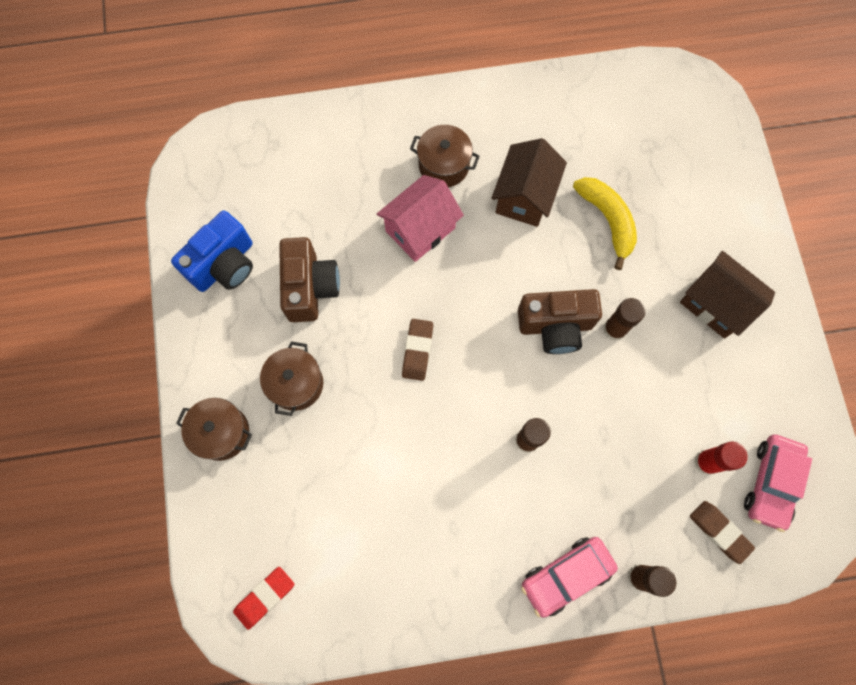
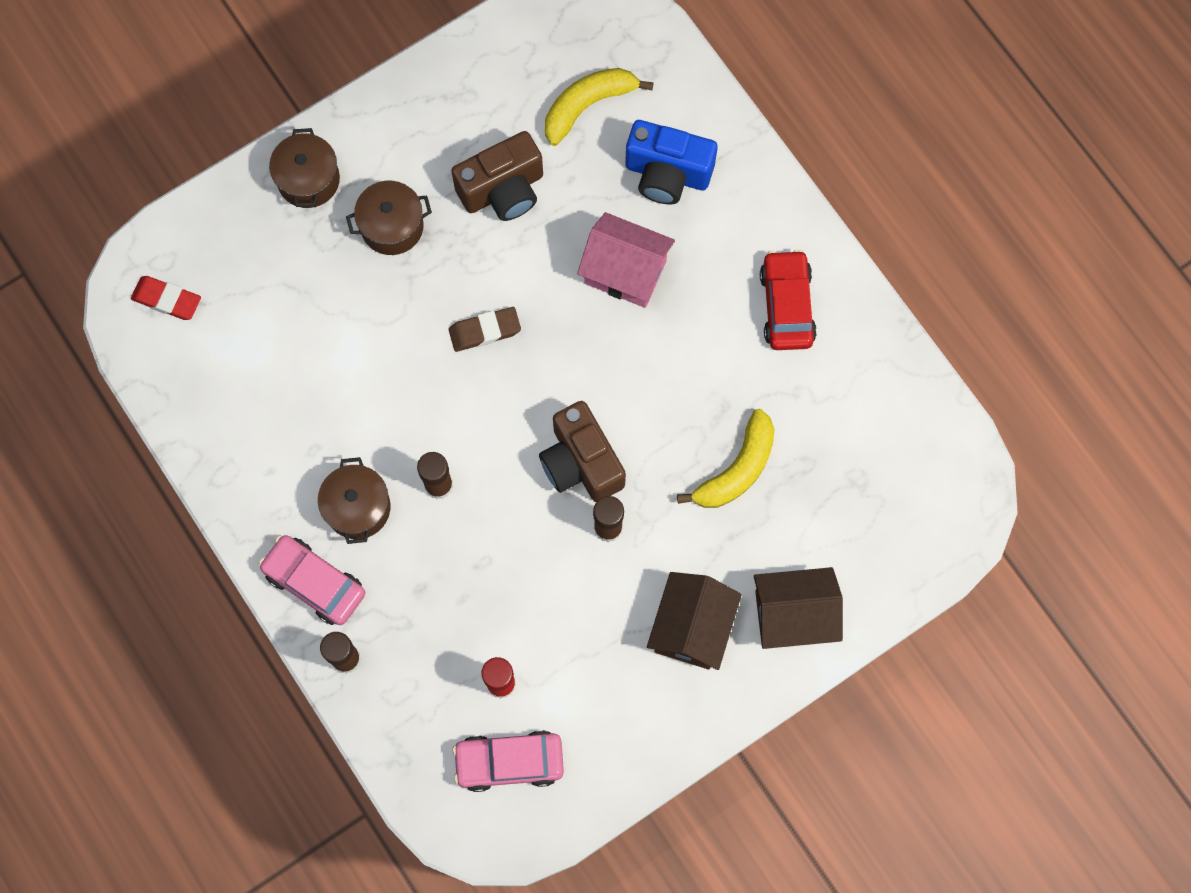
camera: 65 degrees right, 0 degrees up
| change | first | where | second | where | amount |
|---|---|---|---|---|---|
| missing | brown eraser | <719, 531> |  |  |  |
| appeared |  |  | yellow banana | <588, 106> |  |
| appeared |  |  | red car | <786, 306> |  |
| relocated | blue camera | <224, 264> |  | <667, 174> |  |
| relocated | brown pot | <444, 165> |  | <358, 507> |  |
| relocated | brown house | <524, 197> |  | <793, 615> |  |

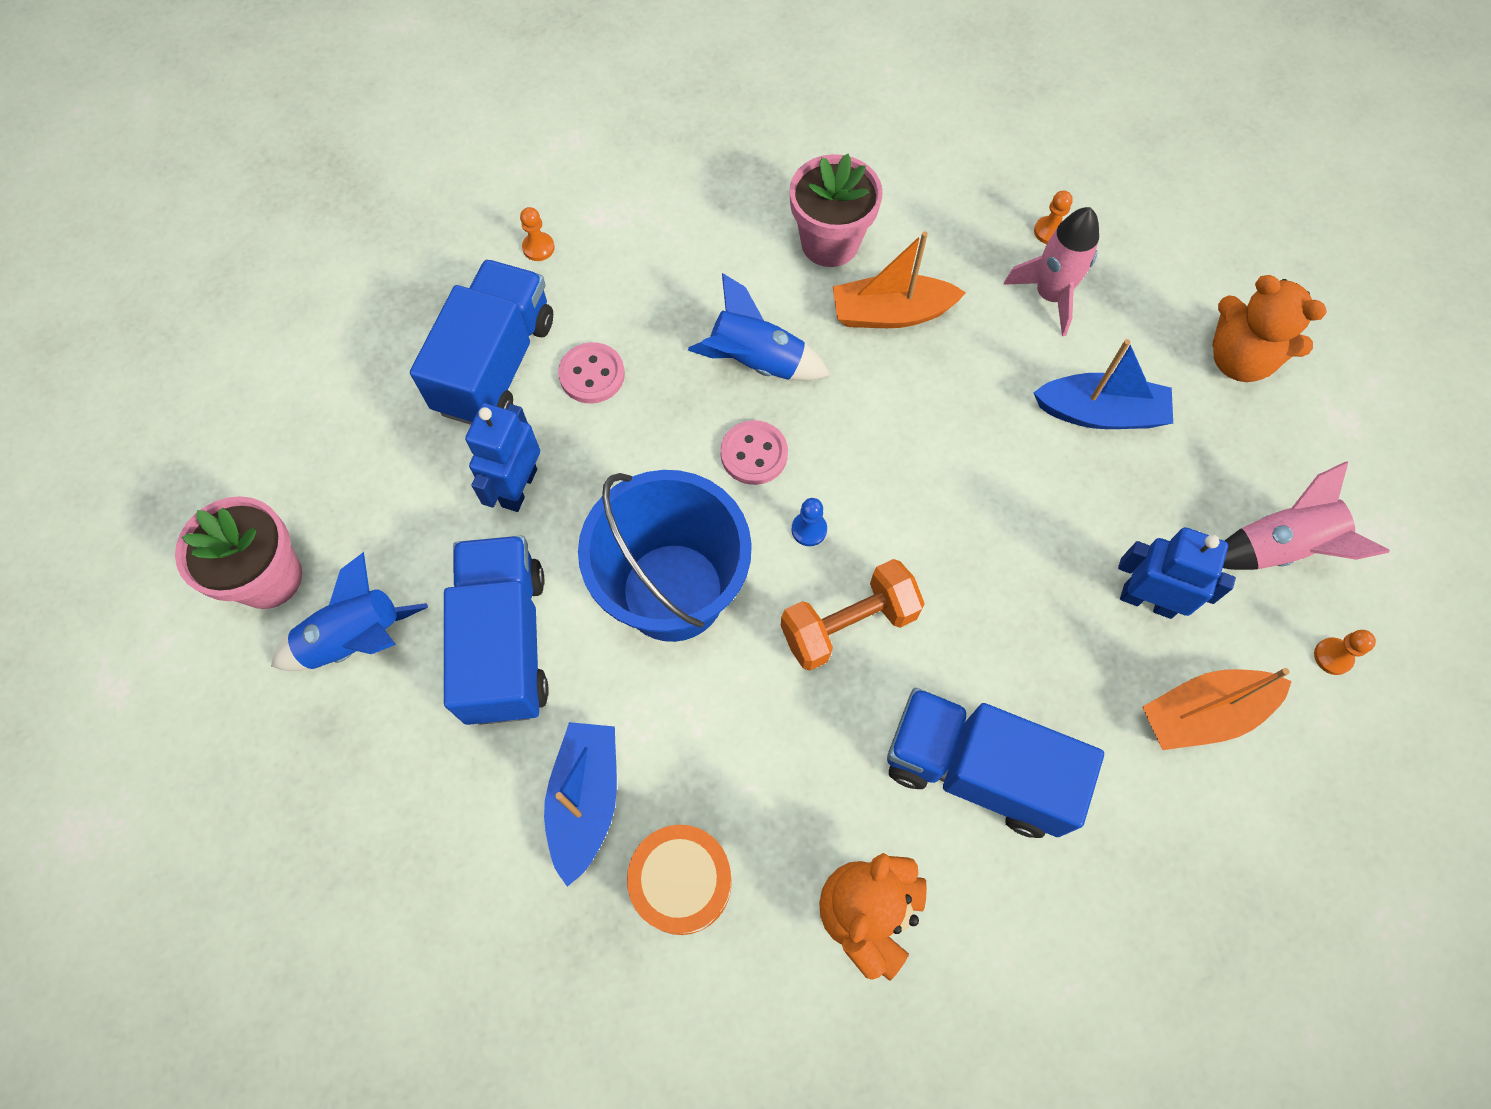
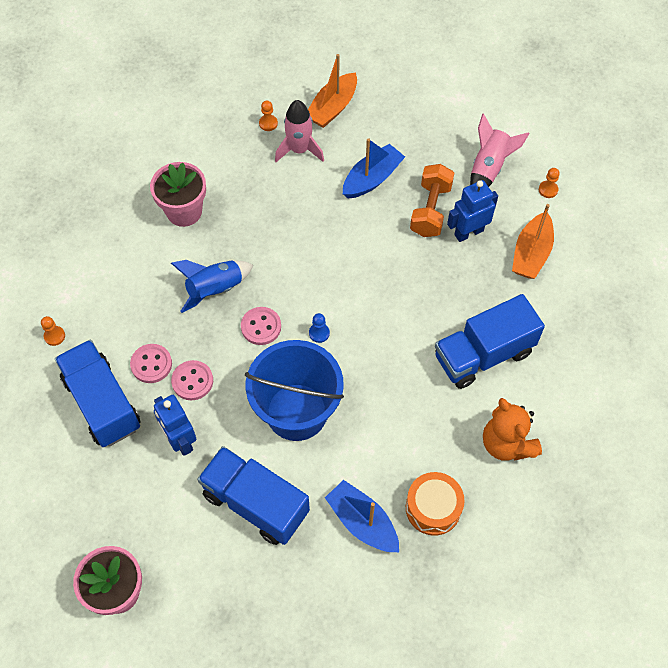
camera: 50 degrees left, 5 degrees down
| change | first | where | second | where | amount |
|---|---|---|---|---|---|
| missing | blue rocket | <356, 639> |  |  |  |
| missing | orange teddy bear | <1239, 359> |  |  |  |
| appeared |  |  | pink button | <192, 381> |  |
| relocated | orange dumbbell | <848, 624> |  | <430, 210> |  |
| relocated | orange boat | <891, 313> |  | <332, 107> |  |

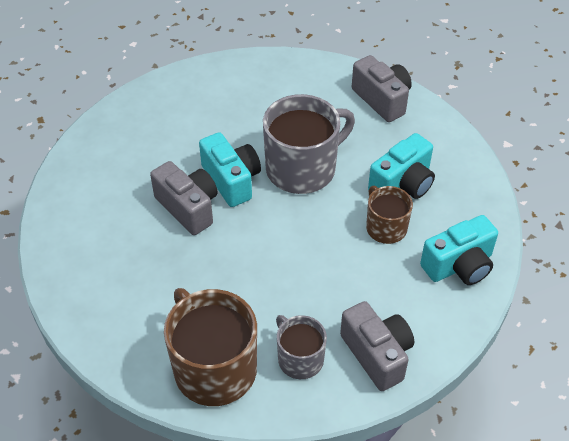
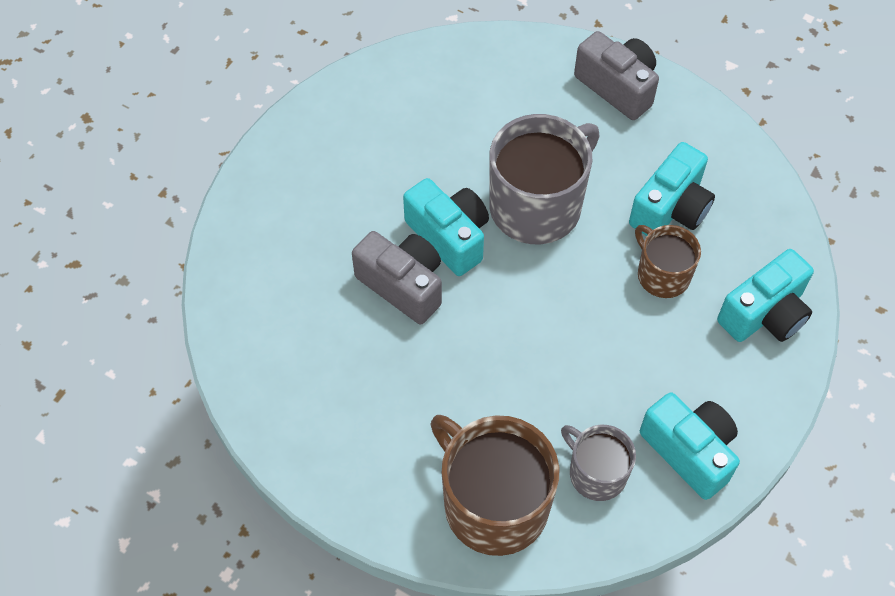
camera: 10 degrees left, 10 degrees up
| change | first | where | second | where | amount |
|---|---|---|---|---|---|
| colour | grey camera | <377, 354> | turquoise camera | <689, 451> |  |

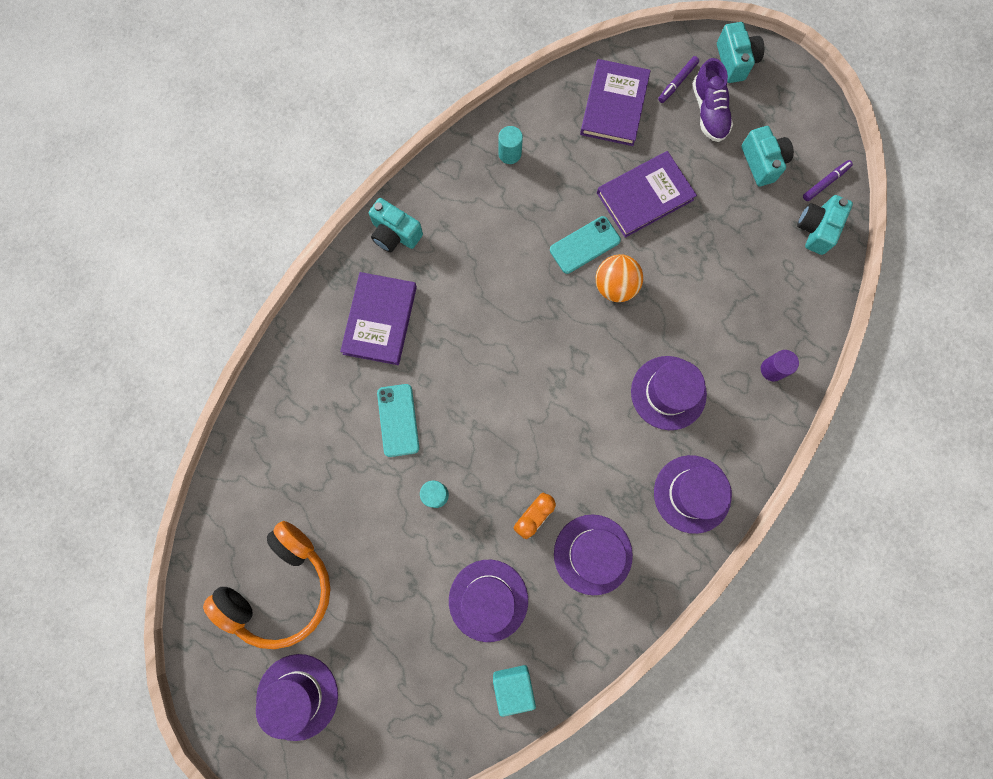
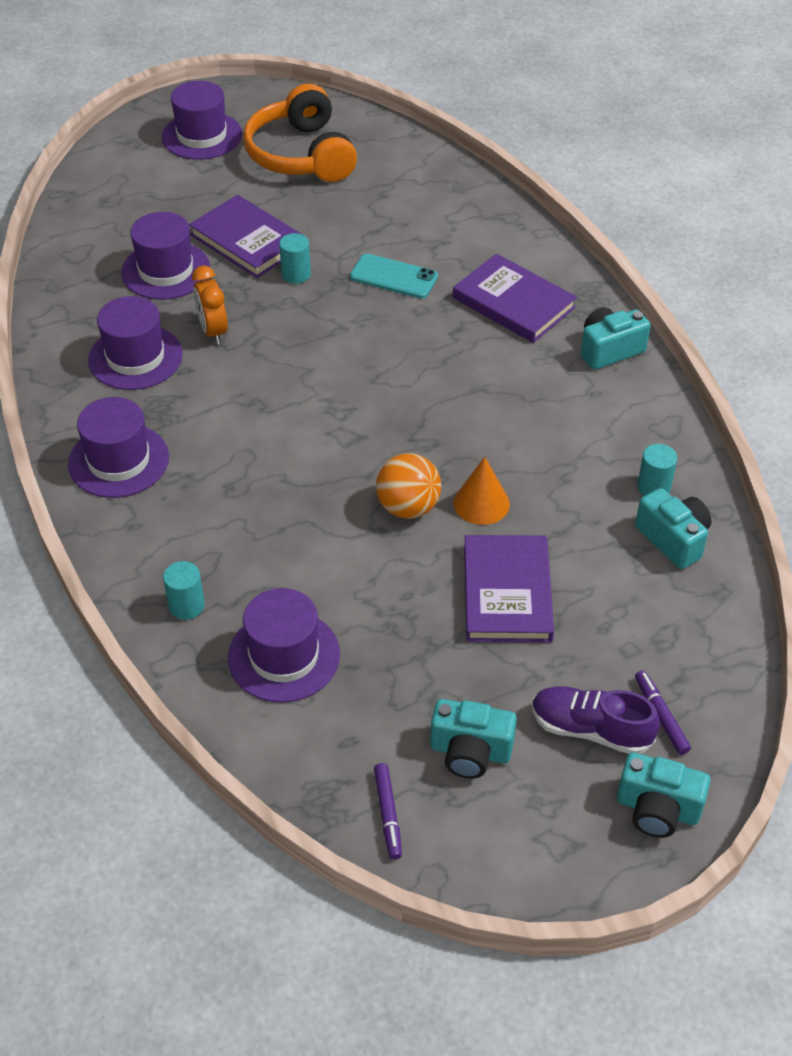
camera: 120 degrees right, 30 degrees down
| change | first | where | second | where | amount |
|---|---|---|---|---|---|
| missing | turquoise cube | <513, 686> |  |  |  |
| relocated | purple book | <614, 105> |  | <247, 241> |  |
| relocated | purple hat | <668, 393> |  | <284, 656> |  |
| relocated | turquoise camera | <816, 229> |  | <673, 539> |  |
| exchanged | turquoise phone | <584, 245> | orange cone | <481, 503> |  |
| colour | purple cylinder | <772, 369> | turquoise cylinder | <186, 606> |  |

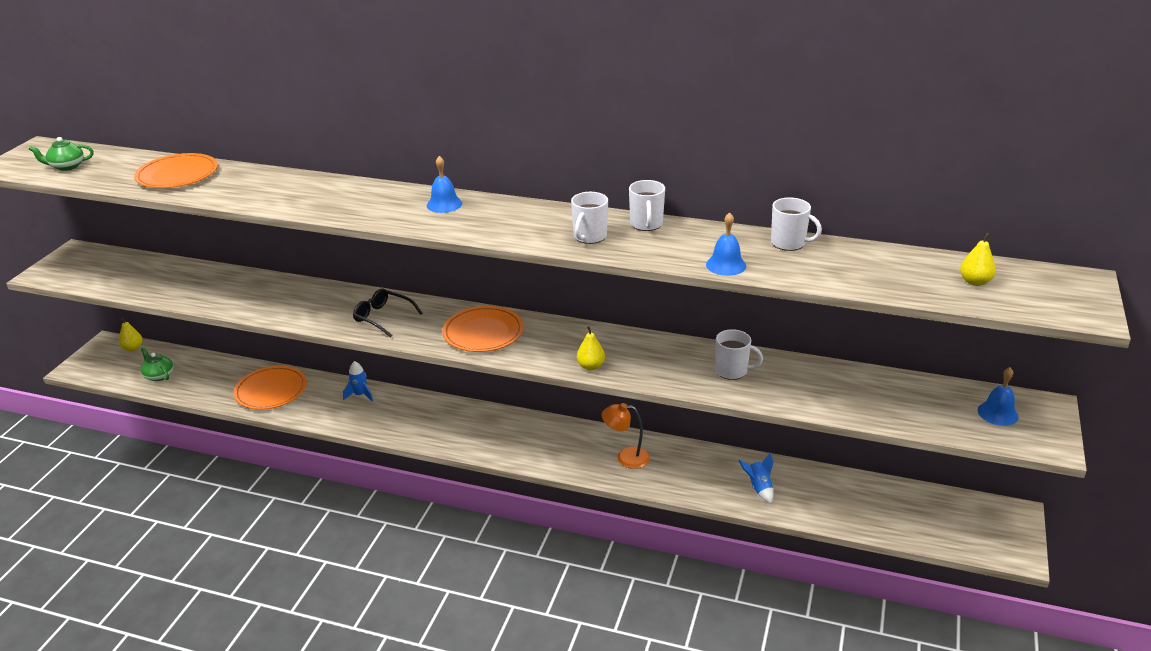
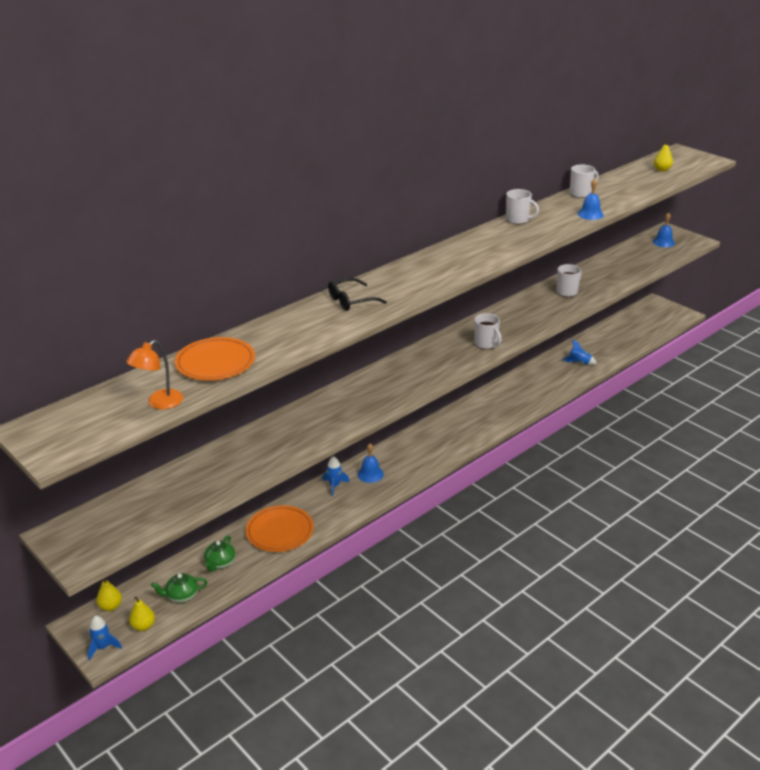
camera: 60 degrees left, 0 degrees up
| change | first | where | second | where | amount |
|---|---|---|---|---|---|
| missing | orange plate | <483, 332> |  |  |  |
| appeared |  |  | blue rocket | <103, 647> |  |
| relocated | green teapot | <67, 166> |  | <220, 563> |  |
| relocated | black glasses | <383, 317> |  | <351, 301> |  |
| relocated | blue bell | <444, 204> |  | <370, 474> |  |
| relocated | white mug | <589, 237> |  | <486, 344> |  |
| relocated | yellow pear | <591, 366> |  | <143, 626> |  |
| relocated | orange lamp | <626, 457> |  | <159, 403> |  |

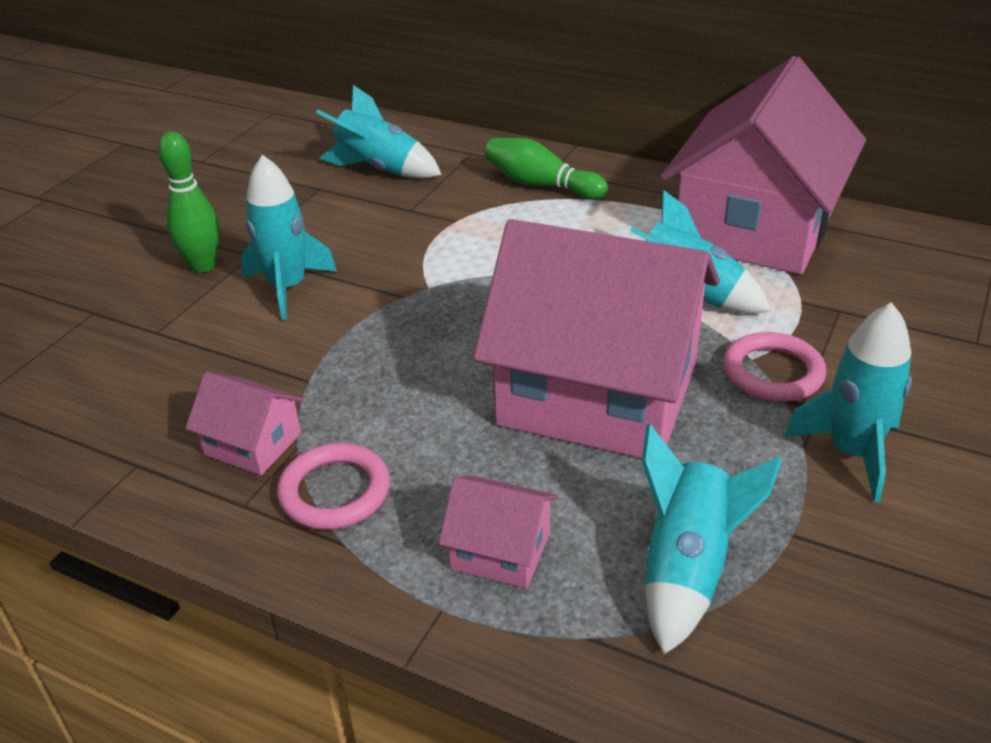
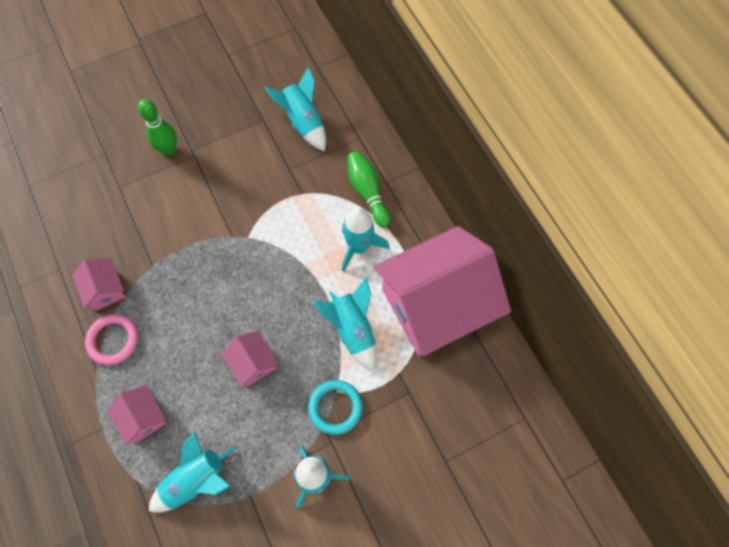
camera: 35 degrees right, 30 degrees up
| change | first | where | second | where | amount |
|---|---|---|---|---|---|
| relocated | turquoise rocket | <288, 288> |  | <359, 247> |  |
| colour | pink ring | <773, 372> | turquoise ring | <335, 407> |  |
| size | pink house | <598, 394> |  | <253, 363> | x0.42 |

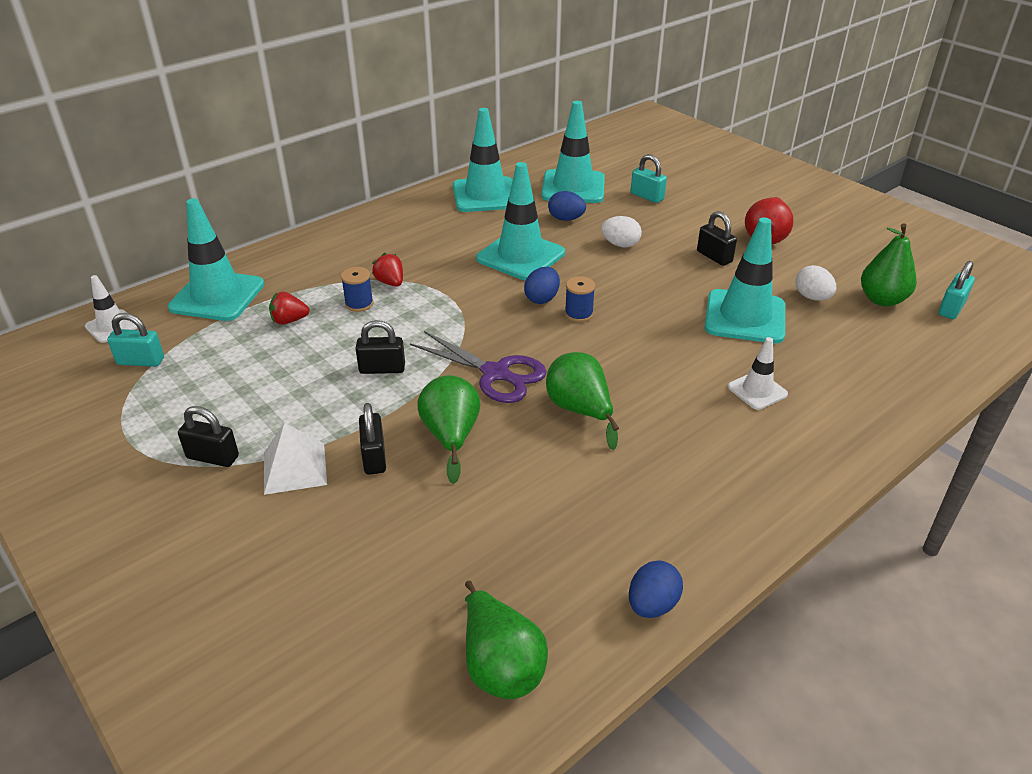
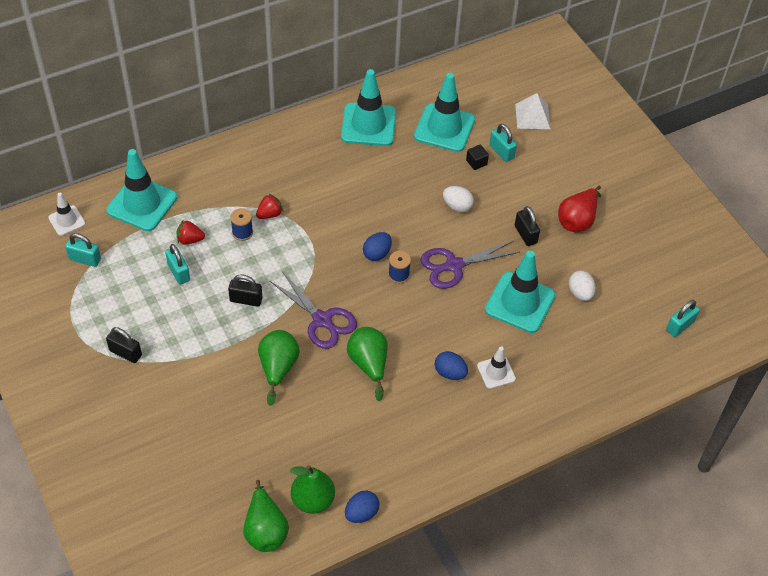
camera: 10 degrees right, 15 degrees up
| change | first | where | second | where | amount |
|---|---|---|---|---|---|
| missing | black padlock | <374, 457> |  |  |  |
| missing | turquoise traffic cone | <520, 256> |  |  |  |
| appeared |  |  | turquoise padlock | <178, 272> |  |
| appeared |  |  | purple scissors | <453, 265> |  |
| appeared |  |  | black cube | <476, 162> |  |
| relocated | white pyramid | <294, 468> |  | <532, 116> |  |
| relocated | blue egg | <566, 219> |  | <450, 373> |  |
| relocated | green pear | <882, 300> |  | <313, 500> |  |
| spun | red strawberry | <390, 282> |  | <269, 214> | 75 degrees clockwise |

